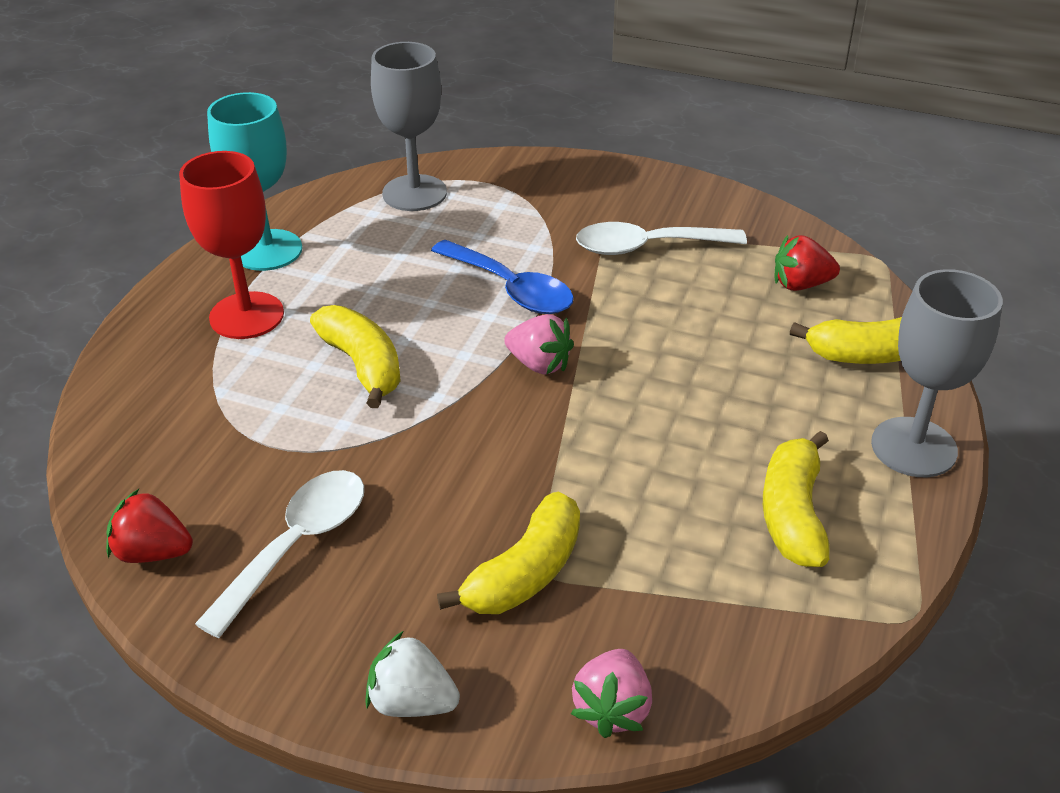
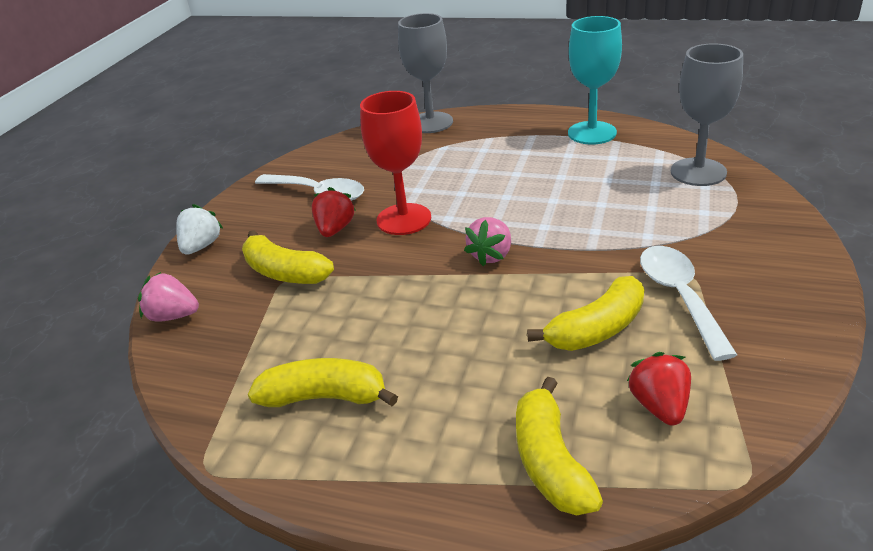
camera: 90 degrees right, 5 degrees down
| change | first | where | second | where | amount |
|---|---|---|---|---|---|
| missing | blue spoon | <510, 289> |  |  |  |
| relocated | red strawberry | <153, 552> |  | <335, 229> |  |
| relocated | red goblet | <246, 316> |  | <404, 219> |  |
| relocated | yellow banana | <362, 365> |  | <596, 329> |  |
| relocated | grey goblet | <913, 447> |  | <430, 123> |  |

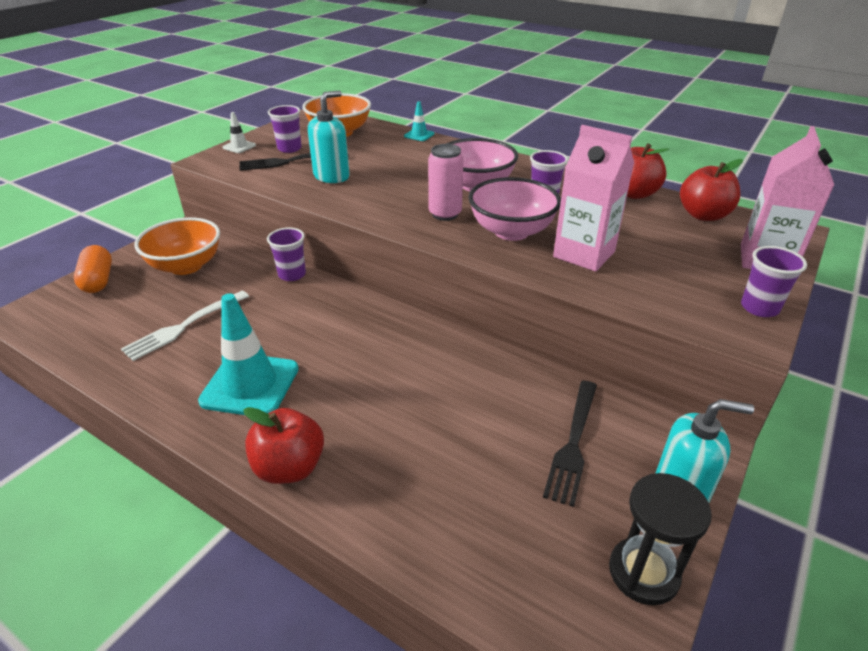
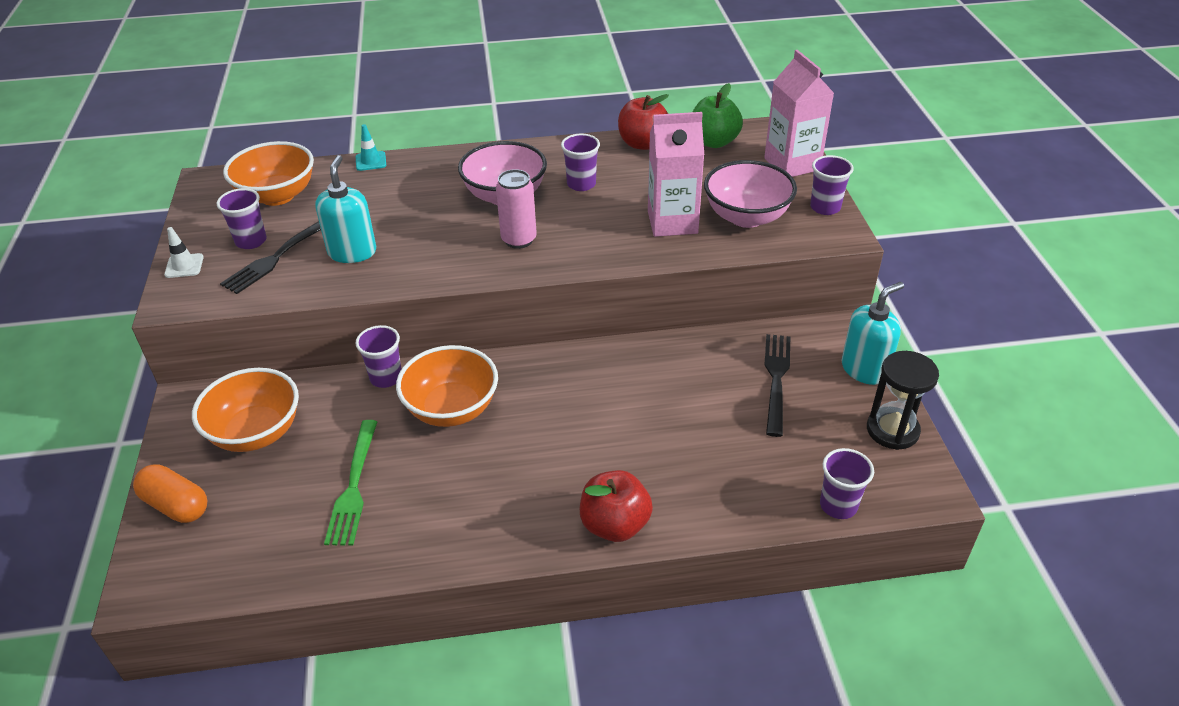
camera: 40 degrees left, 5 degrees up
| change | first | where | second | where | amount |
|---|---|---|---|---|---|
| missing | turquoise traffic cone | <250, 385> |  |  |  |
| appeared |  |  | orange bowl | <452, 409> |  |
| appeared |  |  | purple cup | <838, 505> |  |
| relocated | pink bowl | <511, 231> |  | <746, 217> |  |
| colour | white fork | <184, 327> | green fork | <353, 487> |  |
| colour | red apple | <703, 215> | green apple | <713, 142> |  |
| spun | black fork | <573, 444> |  | <776, 379> | 150 degrees counterclockwise |

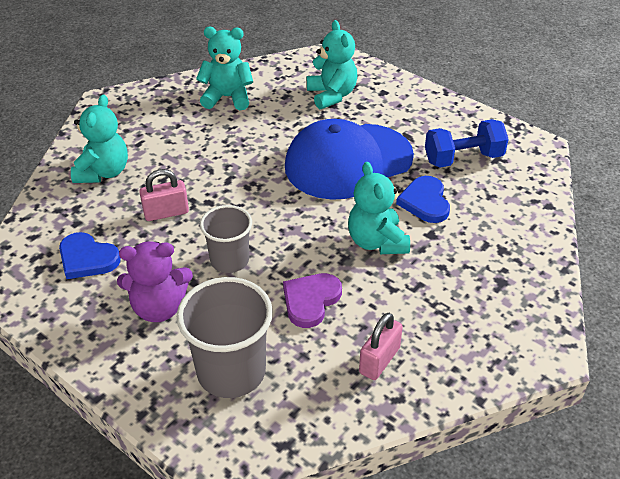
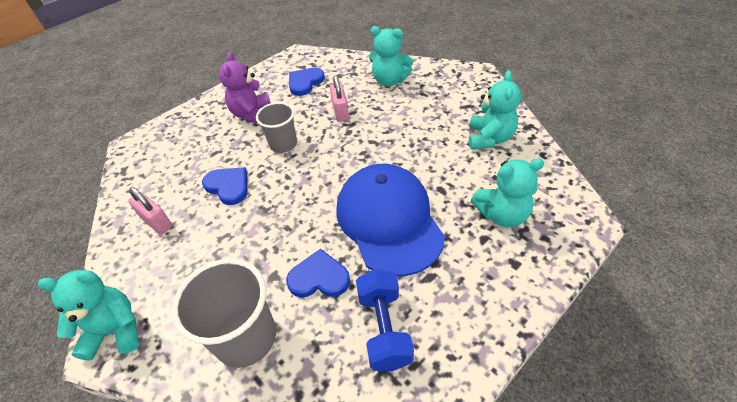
camera: 100 degrees right, 5 degrees up
| change | first | where | second | where | amount |
|---|---|---|---|---|---|
| relocated | grey cup | <231, 372> |  | <246, 337> |  |
| relocated | turquoise teddy bear | <377, 242> |  | <115, 331> |  |
| colour | purple heart | <310, 300> | blue heart | <228, 186> |  |

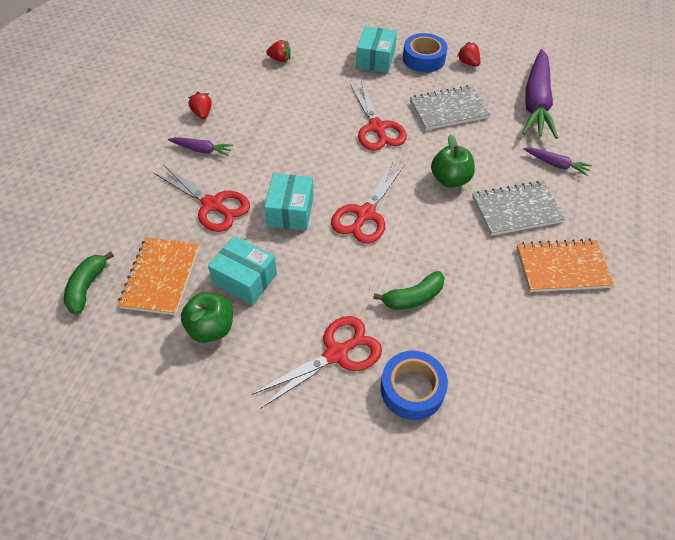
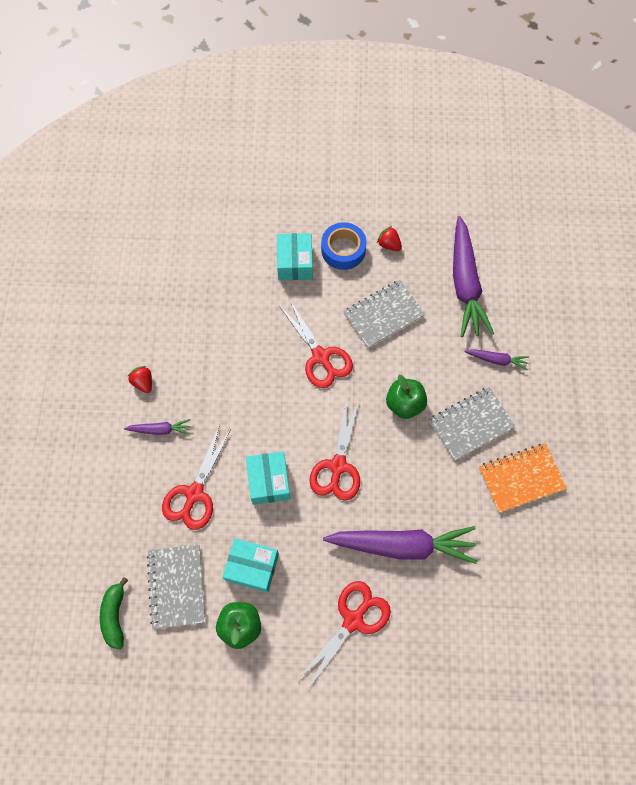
camera: 15 degrees left, 15 degrees up
| change | first | where | second | where | amount |
|---|---|---|---|---|---|
| missing | red strawberry | <280, 59> |  |  |  |
| missing | blue tape | <412, 389> |  |  |  |
| exchanged | green banana | <413, 297> | purple carrot | <402, 545> |  |
| colour | orange notebook | <161, 277> | grey notebook | <177, 586> |  |
| spun | red scissors | <212, 205> |  | <194, 493> | 90 degrees clockwise |

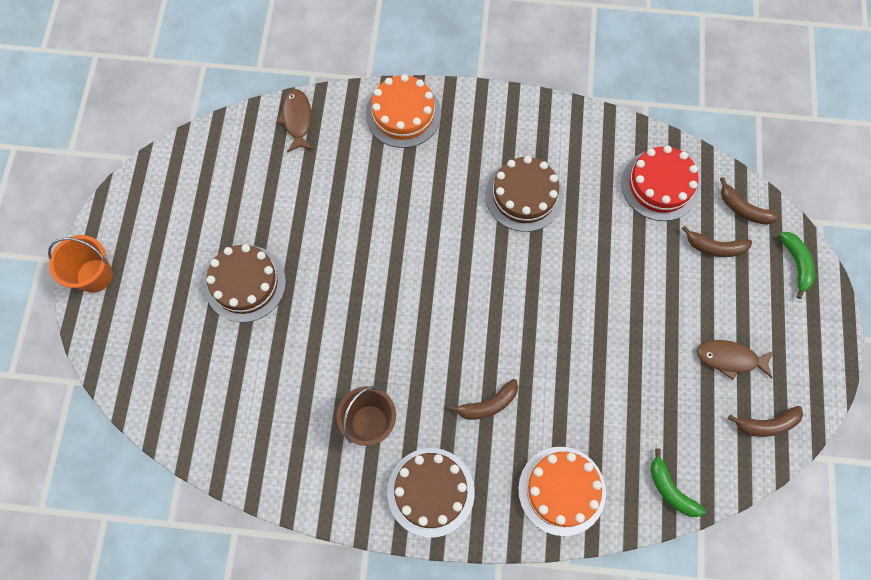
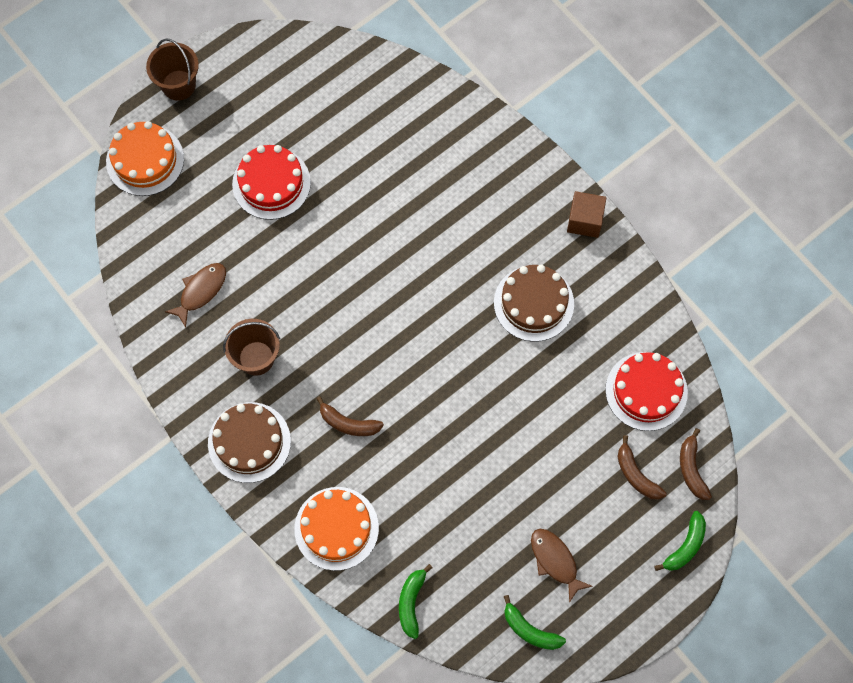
camera: 45 degrees right, 0 degrees up
| change | first | where | second | where | amount |
|---|---|---|---|---|---|
| appeared |  |  | brown cube | <584, 221> |  |
| relocated | brown fish | <297, 120> |  | <200, 291> |  |
| relocated | orange cake | <403, 114> |  | <145, 160> |  |
| colour | orange bucket | <94, 275> | brown bucket | <178, 85> |  |
| colour | brown cake | <245, 283> | red cake | <271, 183> |  |
| colour | brown banana | <766, 424> | green banana | <530, 630> |  |

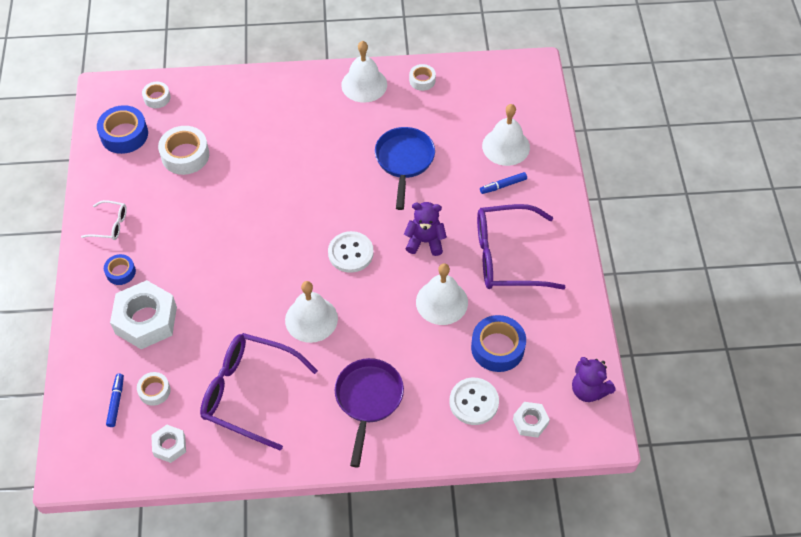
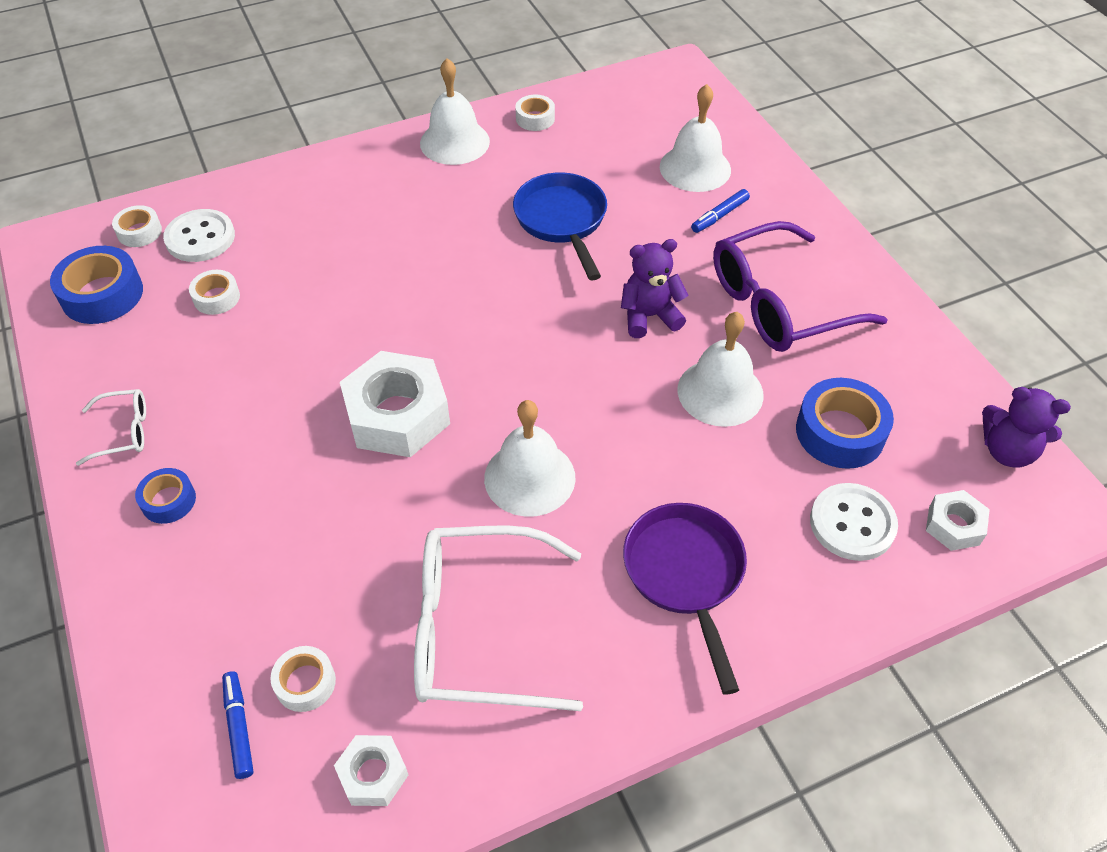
camera: 20 degrees left, 5 degrees down
| change | first | where | second | where | amount |
|---|---|---|---|---|---|
| relocated | white nut | <146, 320> |  | <397, 415> |  |
| relocated | white button | <350, 253> |  | <200, 238> |  |
| colour | purple glasses | <249, 393> | white glasses | <478, 629> |  |
| size | white tape | <185, 155> |  | <216, 297> | x0.57 |

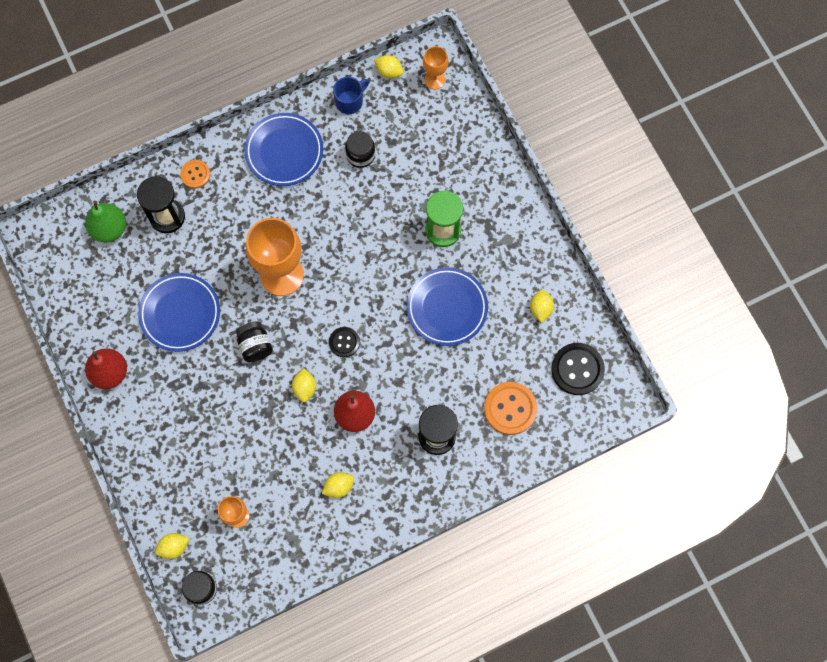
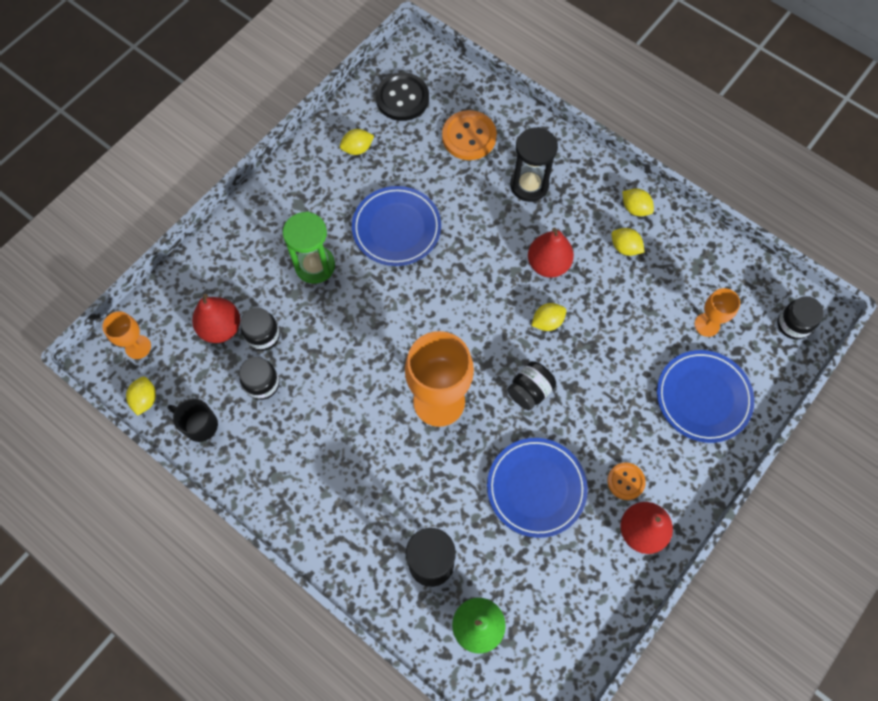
camera: 115 degrees left, 5 degrees down
| change | first | where | second | where | amount |
|---|---|---|---|---|---|
| missing | black button | <344, 342> |  |  |  |
| appeared |  |  | red pear | <221, 328> |  |
| appeared |  |  | black jar | <263, 335> |  |
| relocated | yellow lemon | <174, 547> |  | <635, 208> |  |
| relocated | orange button | <195, 174> |  | <626, 481> |  |
| relocated | blue plate | <284, 151> |  | <703, 397> |  |
| colour | blue mug | <350, 101> | black mug | <200, 425> |  |

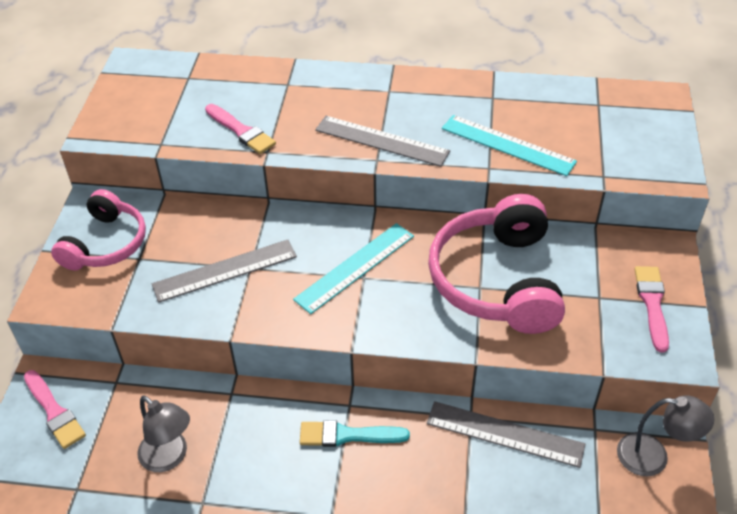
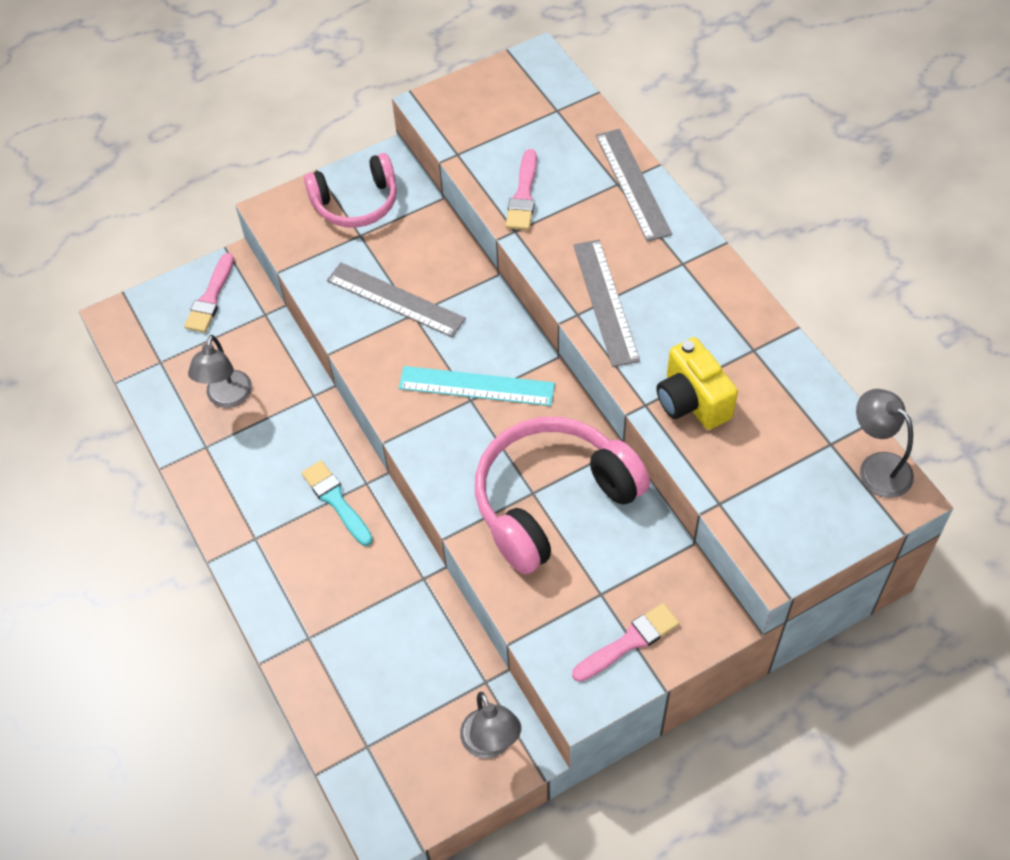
camera: 55 degrees right, 10 degrees up
| change | first | where | second | where | amount |
|---|---|---|---|---|---|
| appeared |  |  | grey lamp | <877, 467> |  |
| relocated | grey ruler | <505, 434> |  | <633, 184> |  |
| exchanged | turquoise ruler | <507, 145> | yellow camera | <692, 401> |  |

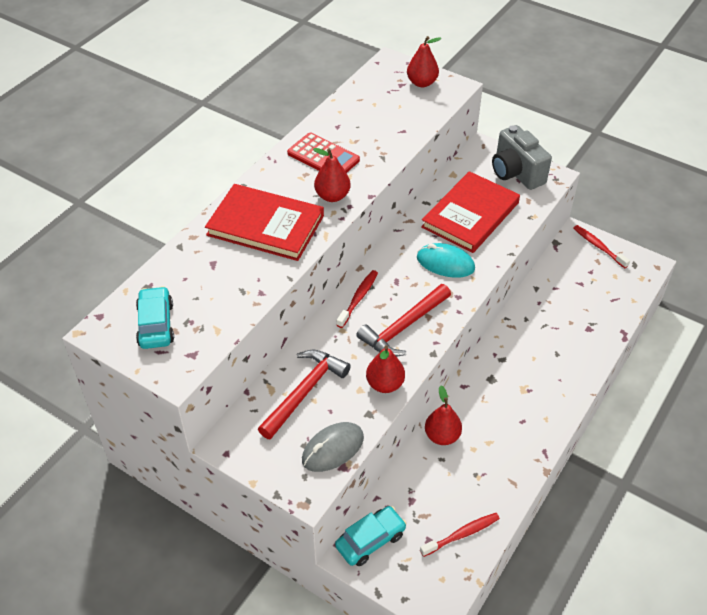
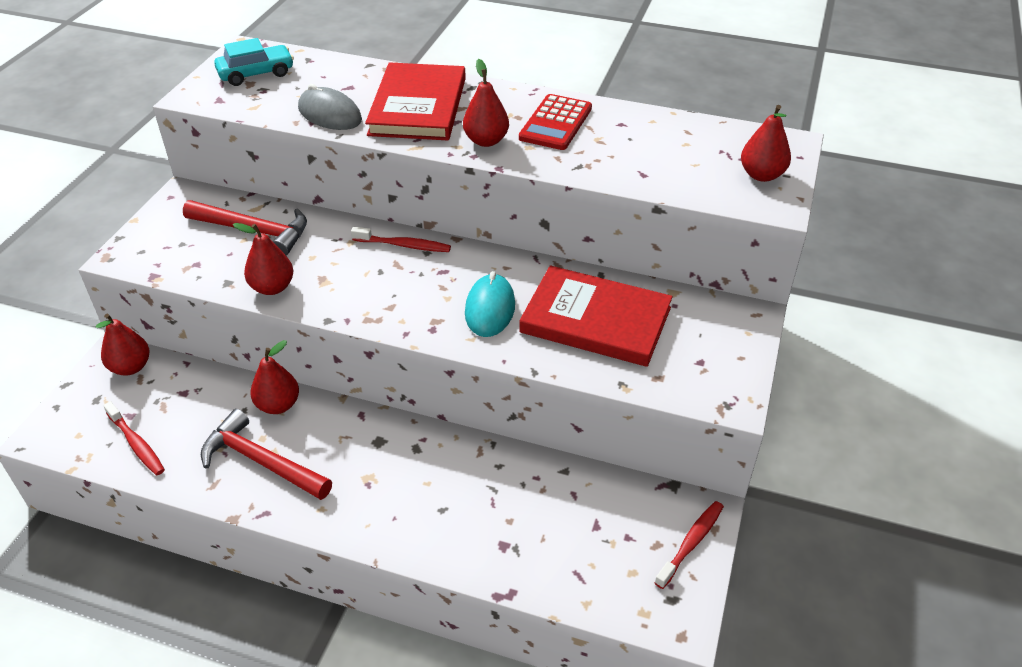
camera: 75 degrees right, 5 degrees down
| change | first | where | second | where | amount |
|---|---|---|---|---|---|
| missing | grey camera | <516, 173> |  |  |  |
| relocated | grey mouse | <333, 449> |  | <330, 114> |  |
| relocated | red hammer | <403, 327> |  | <261, 462> |  |
| exchanged | turquoise car | <370, 540> | red pear | <131, 367> |  |

